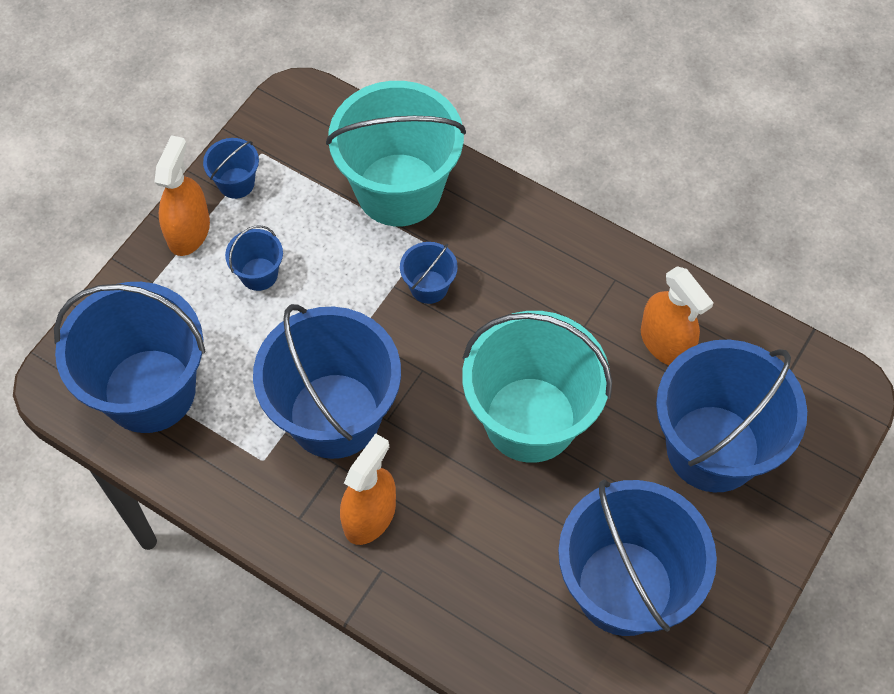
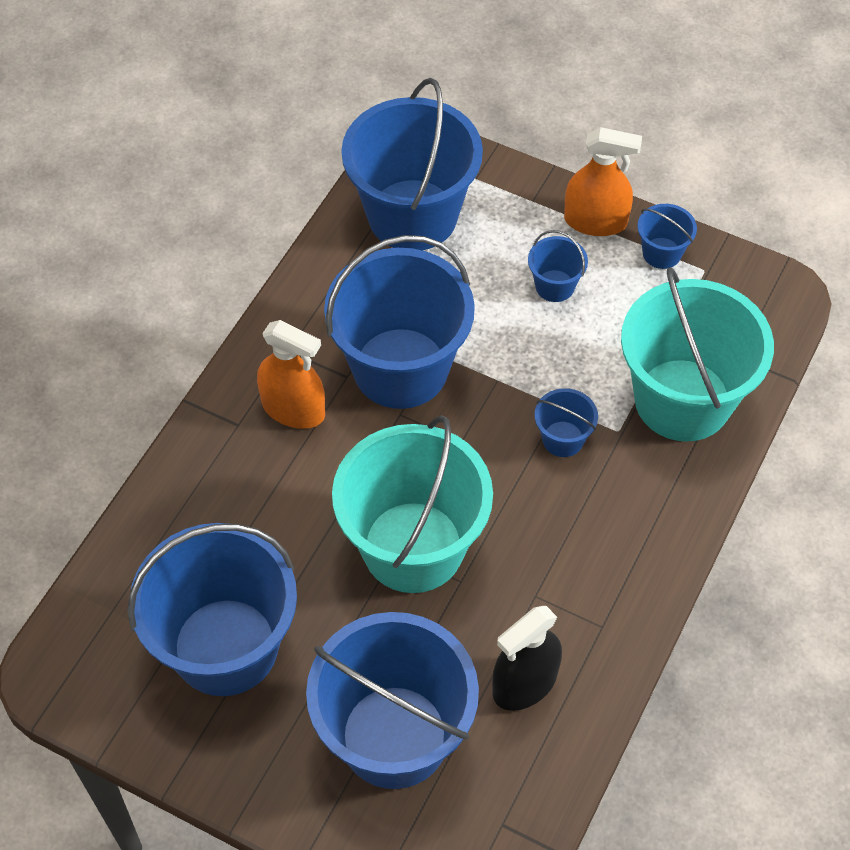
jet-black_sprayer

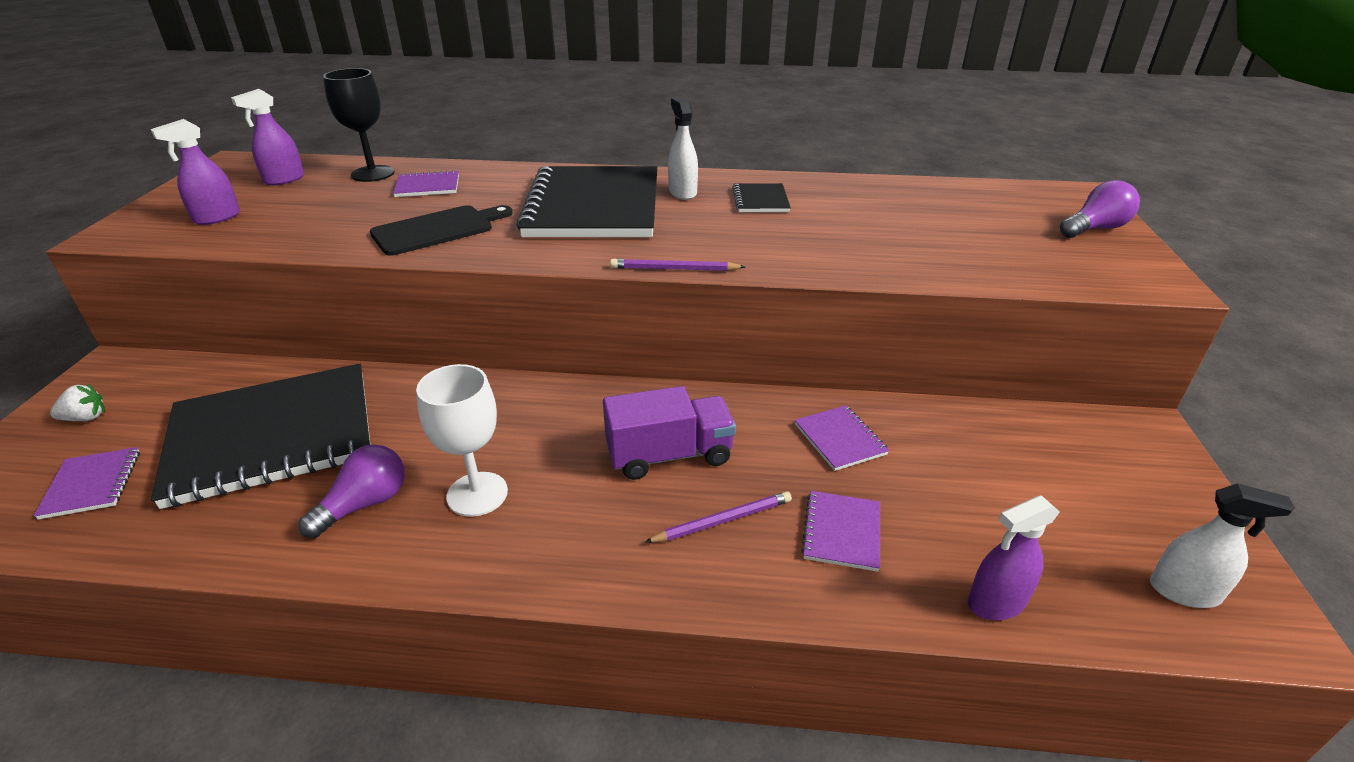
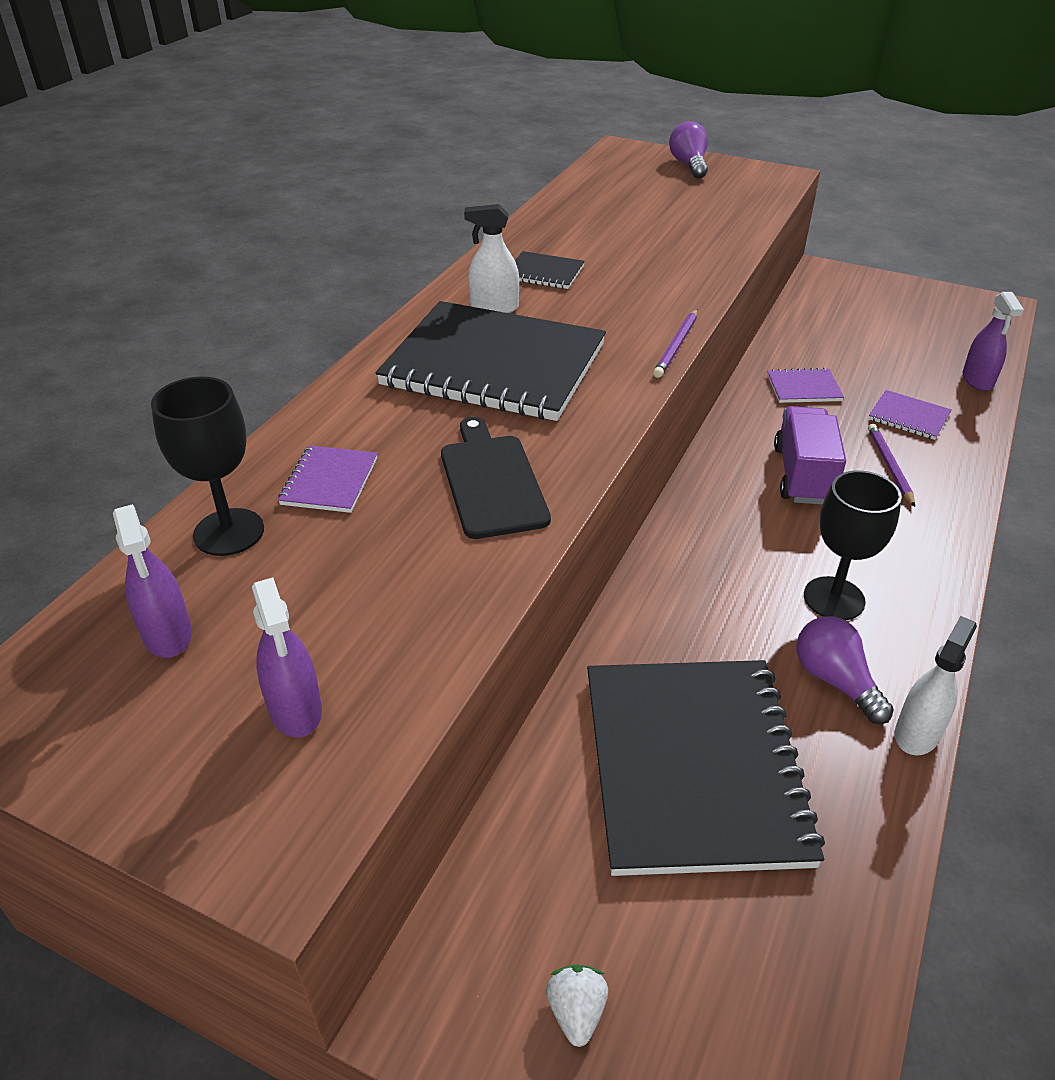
jet-black_wine_glass (no. 2 from left); violet_exercise_book (no. 1 from left in the first image); white_sprayer (no. 2 from left)

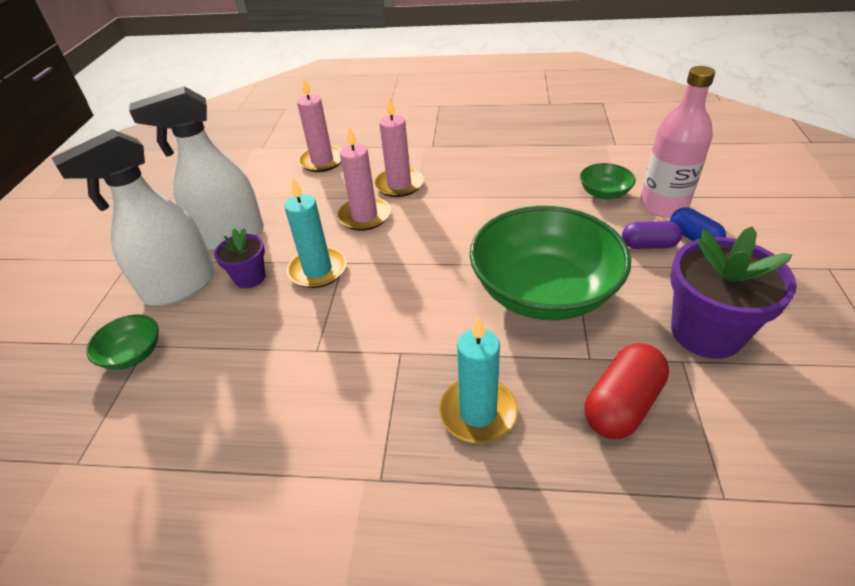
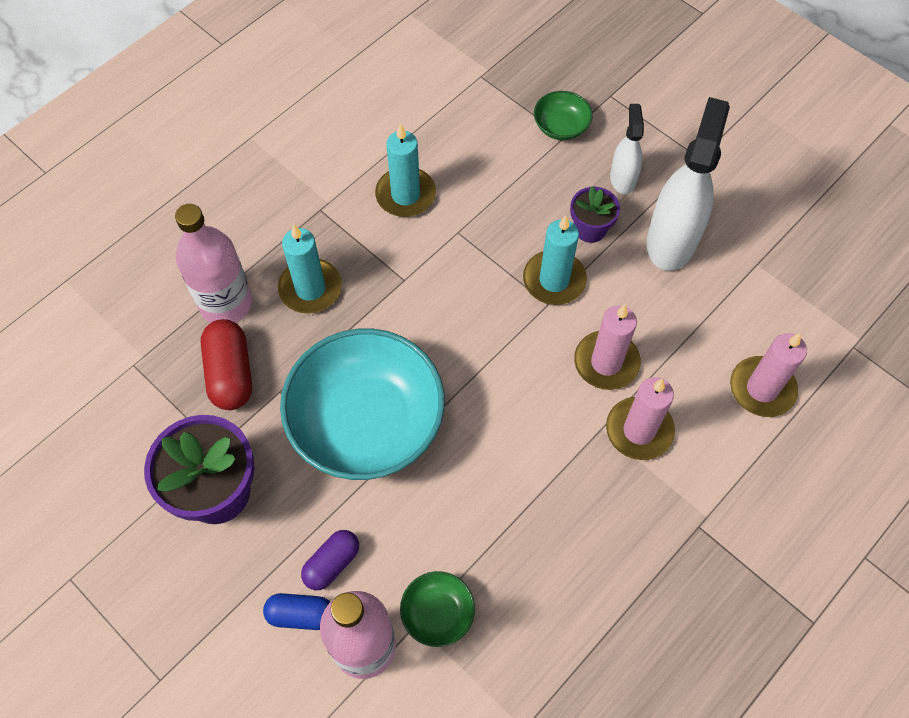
white_sprayer (no. 1 from left); teal_serving_bowl; teal_wax_candle (no. 2 from left); pink_drink_bottle (no. 1 from left)

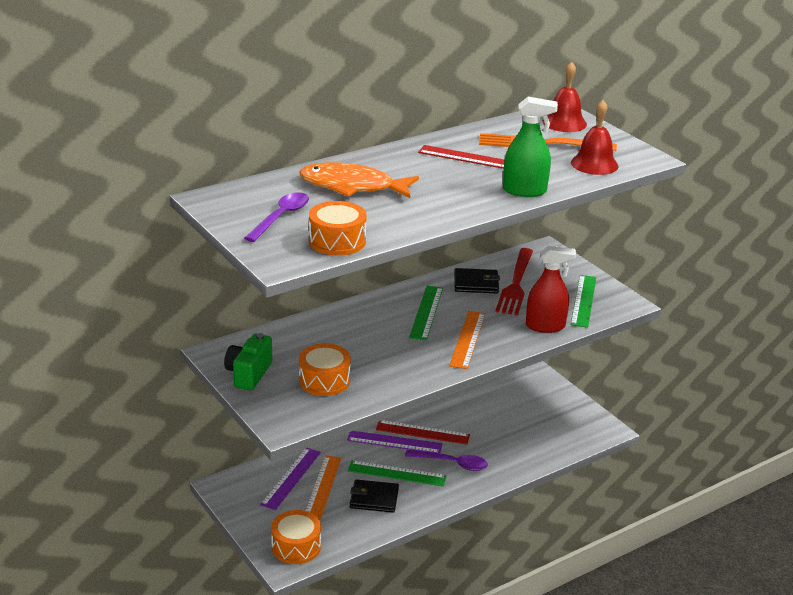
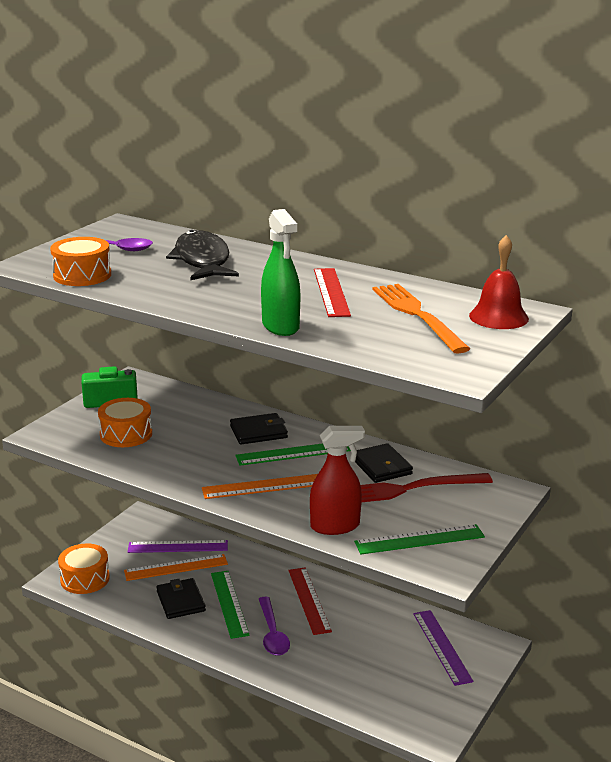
red_hand_bell (no. 2 from left in the first image); jet-black_toy_fish; red_sprayer; violet_measuring_stick (no. 2 from left); jet-black_card_wallet (no. 2 from left)

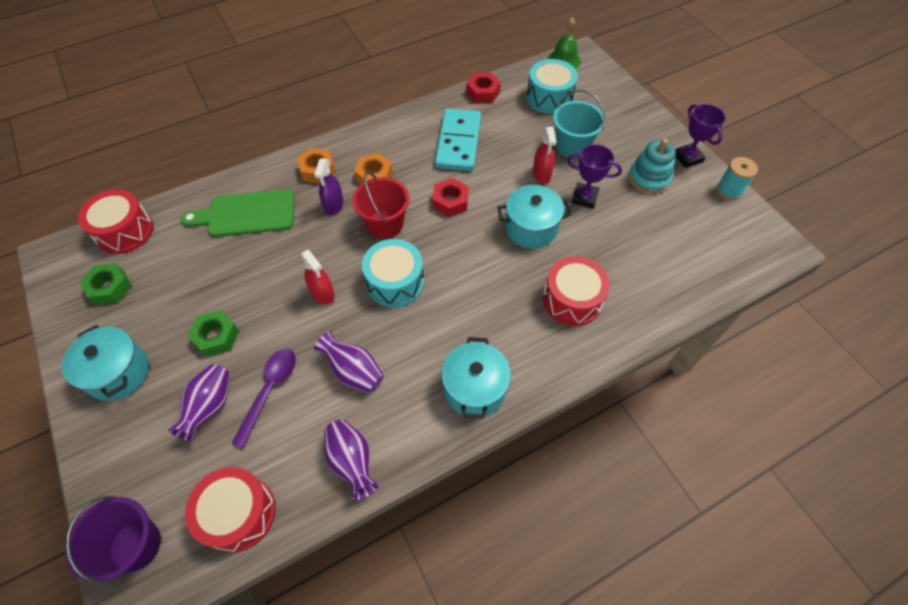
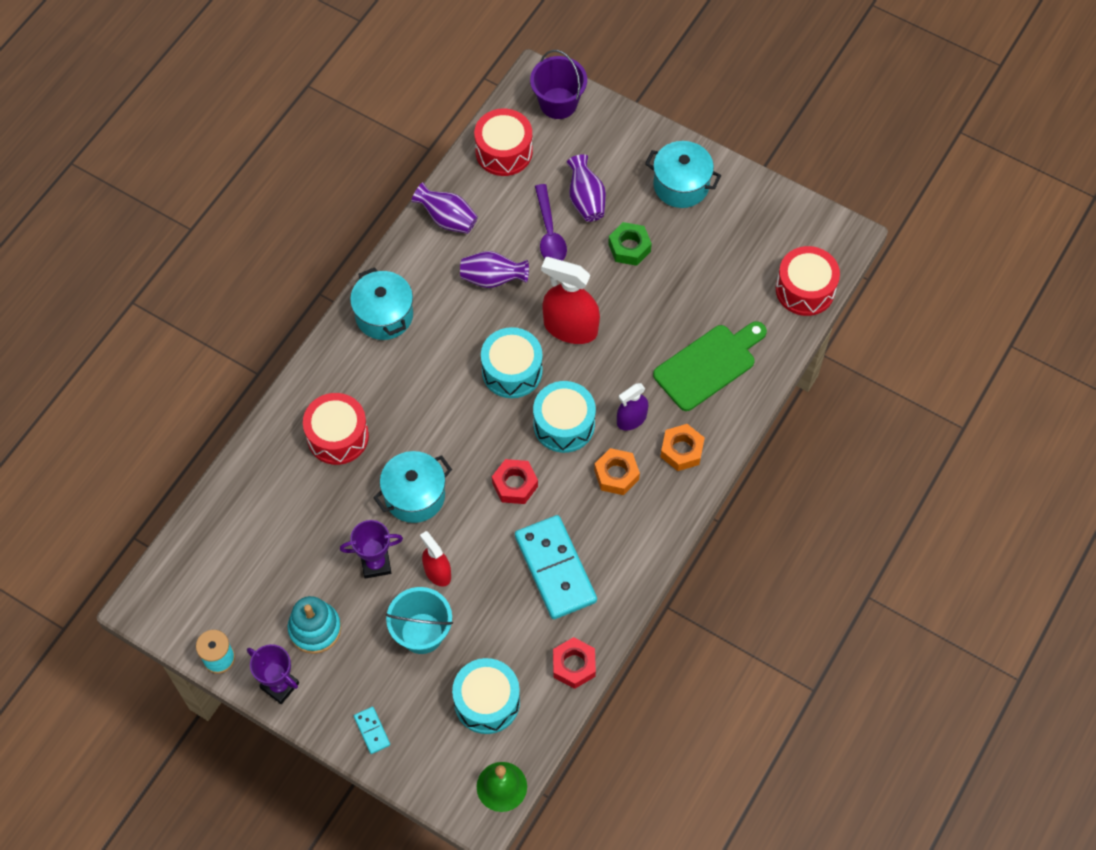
violet_sprayer; teal_toy_drum (no. 3 from left); red_sprayer (no. 2 from left); leaf-green_hexagon_nut (no. 1 from left in the first image); teal_domino_piece (no. 1 from left)

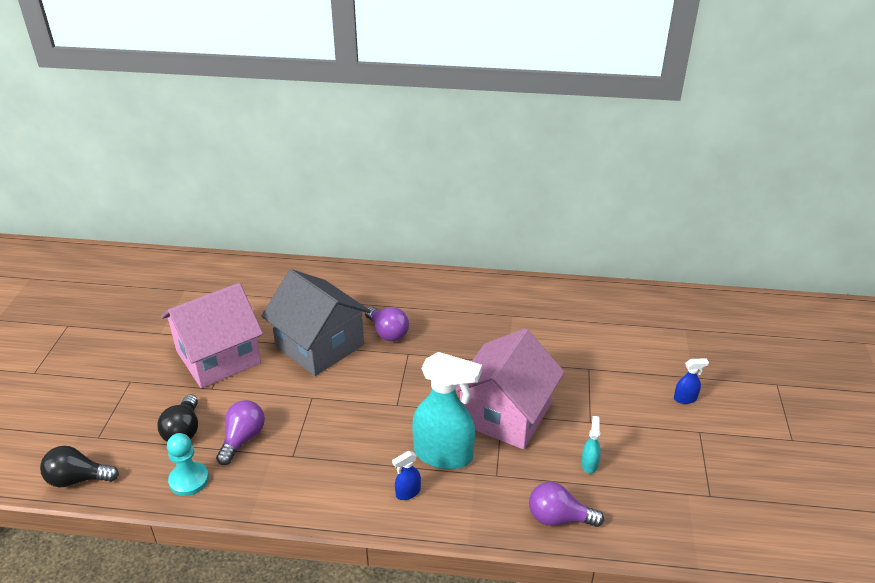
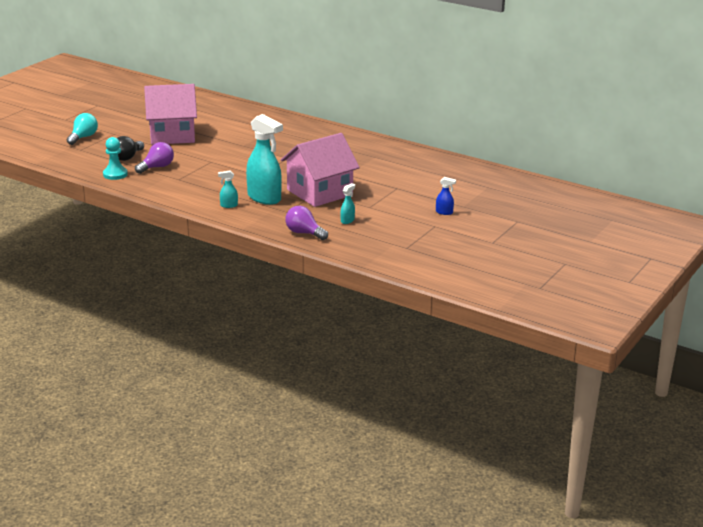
gray_toy_house; violet_bulb (no. 2 from left in the first image); jet-black_bulb (no. 1 from left in the first image); teal_sprayer (no. 1 from left); teal_bulb

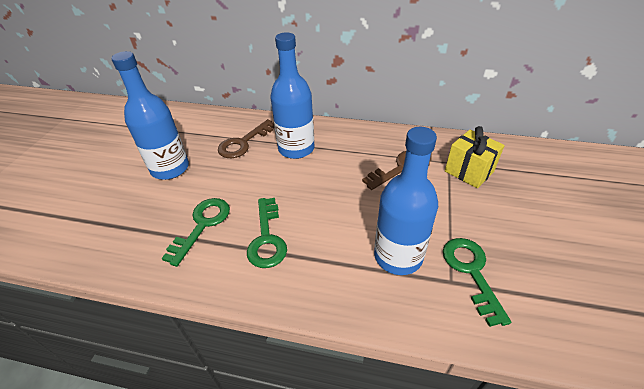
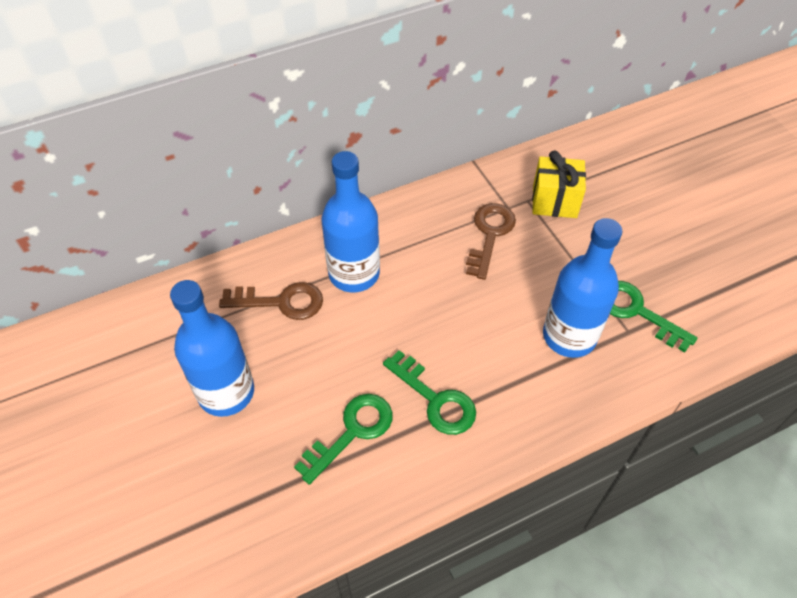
dark_brown_door_key (no. 1 from left); leaf-green_door_key (no. 1 from left)

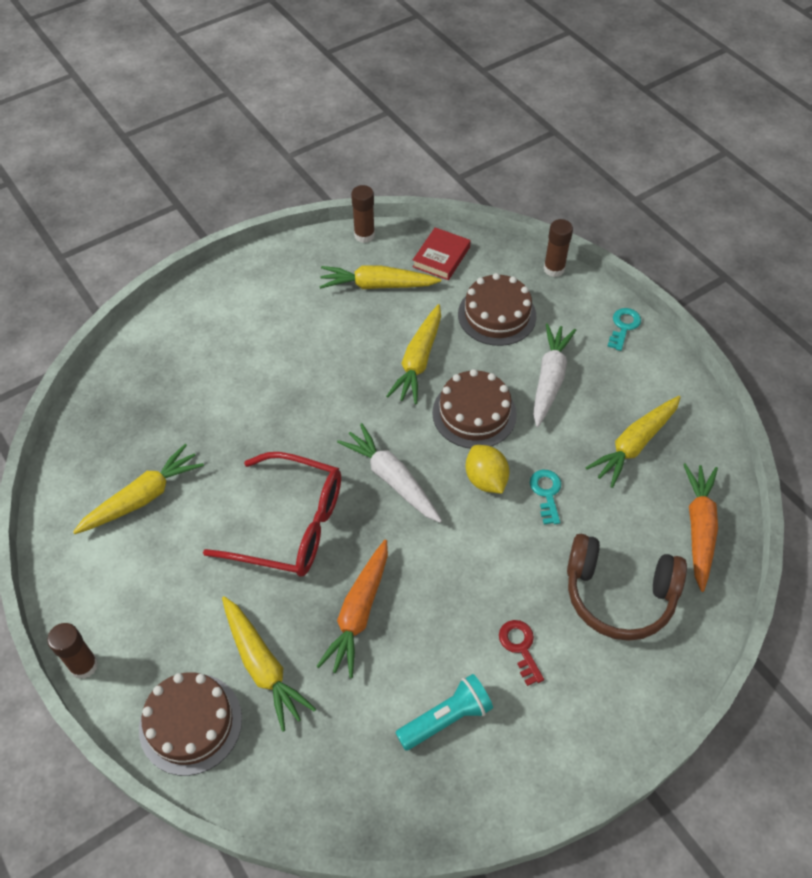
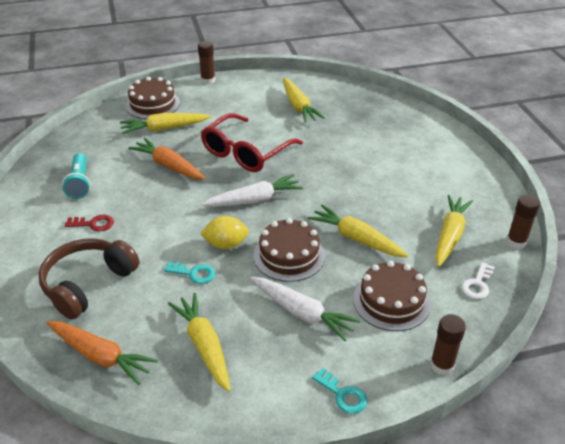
white_door_key

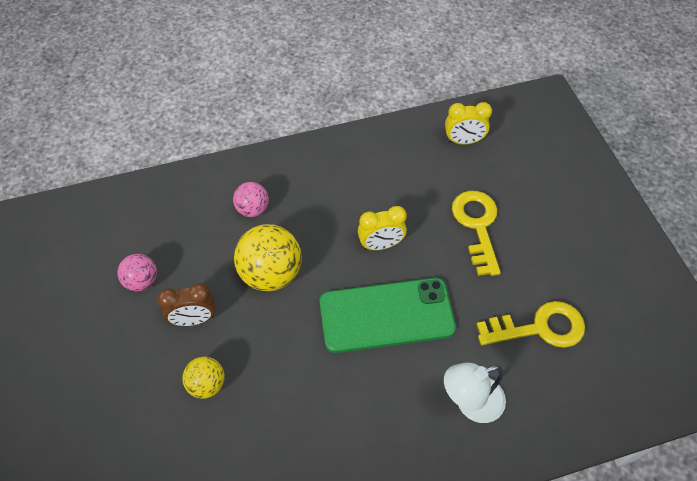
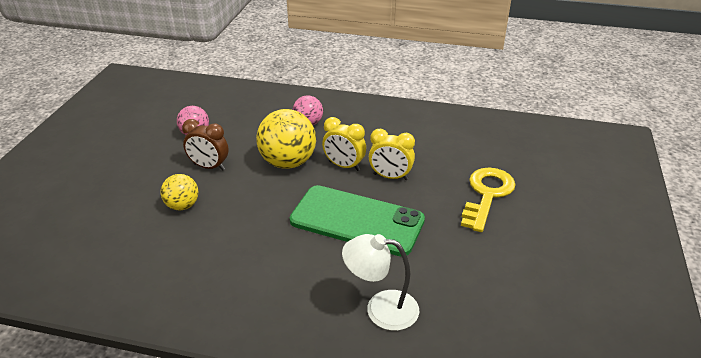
yellow_clock (no. 1 from left); yellow_door_key (no. 2 from left in the first image)

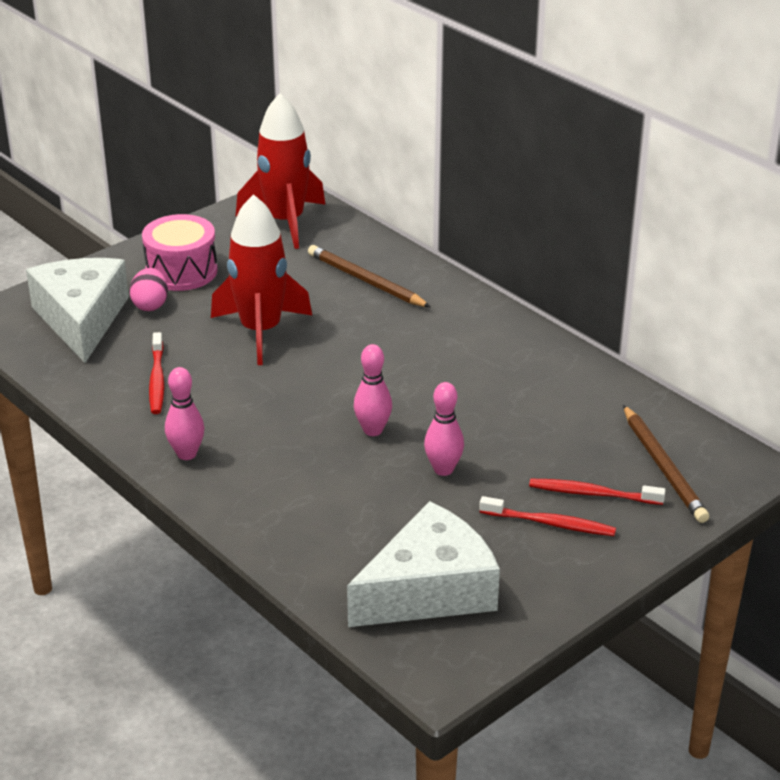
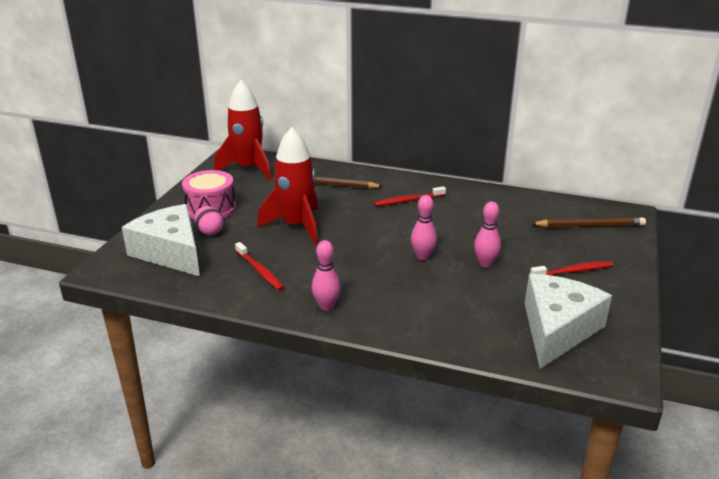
dark_brown_pencil (no. 2 from left); red_dental_brush (no. 2 from left)

